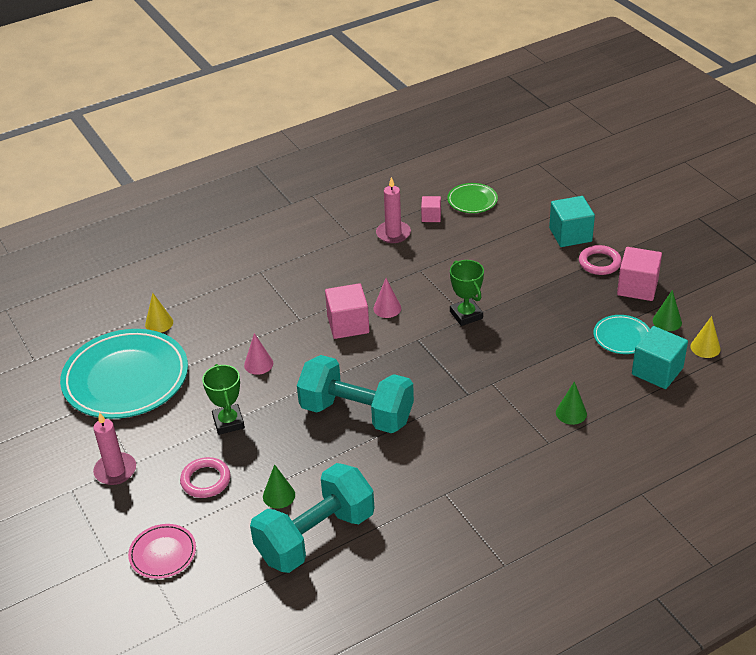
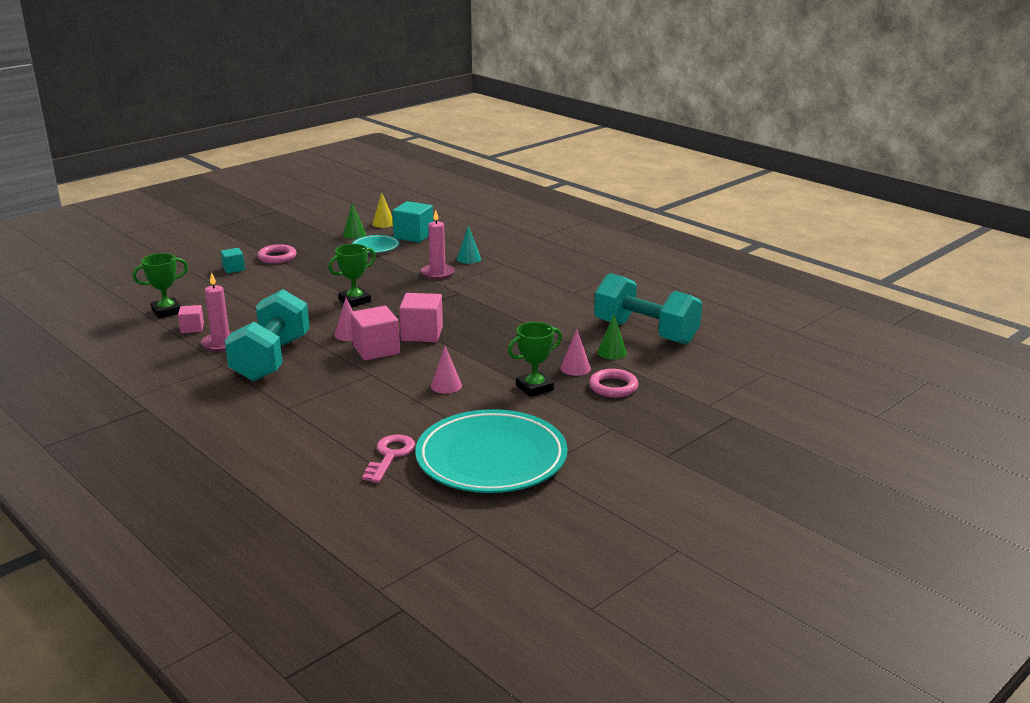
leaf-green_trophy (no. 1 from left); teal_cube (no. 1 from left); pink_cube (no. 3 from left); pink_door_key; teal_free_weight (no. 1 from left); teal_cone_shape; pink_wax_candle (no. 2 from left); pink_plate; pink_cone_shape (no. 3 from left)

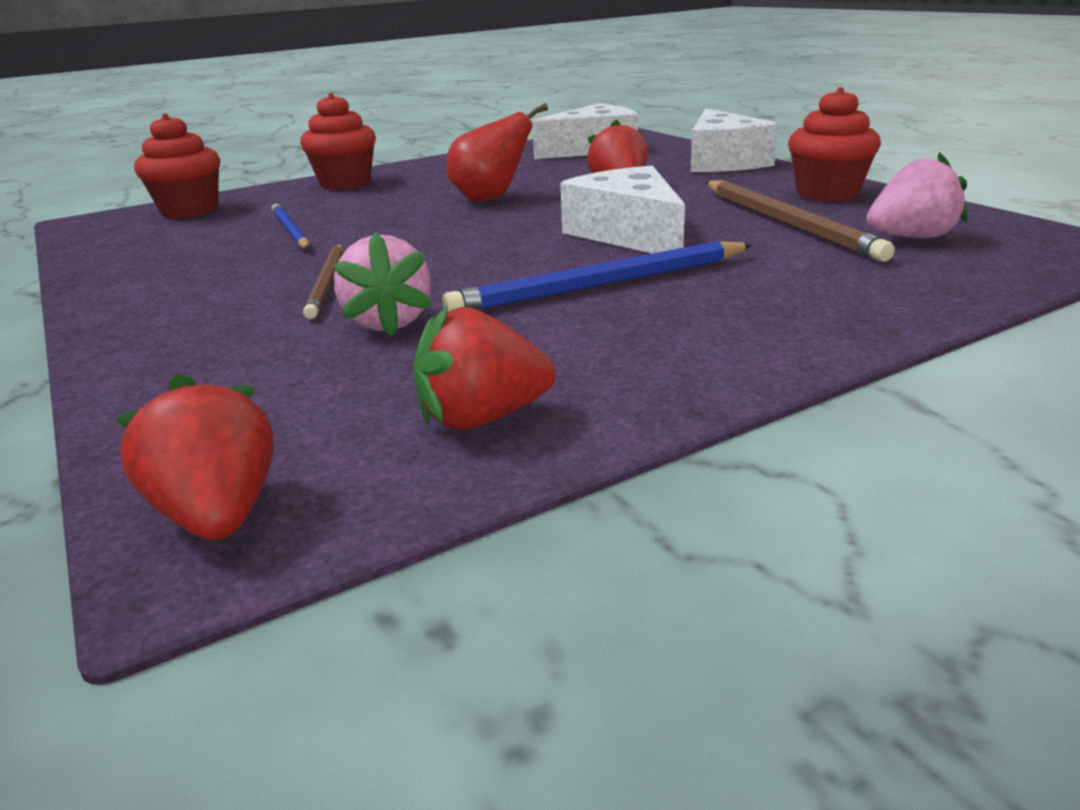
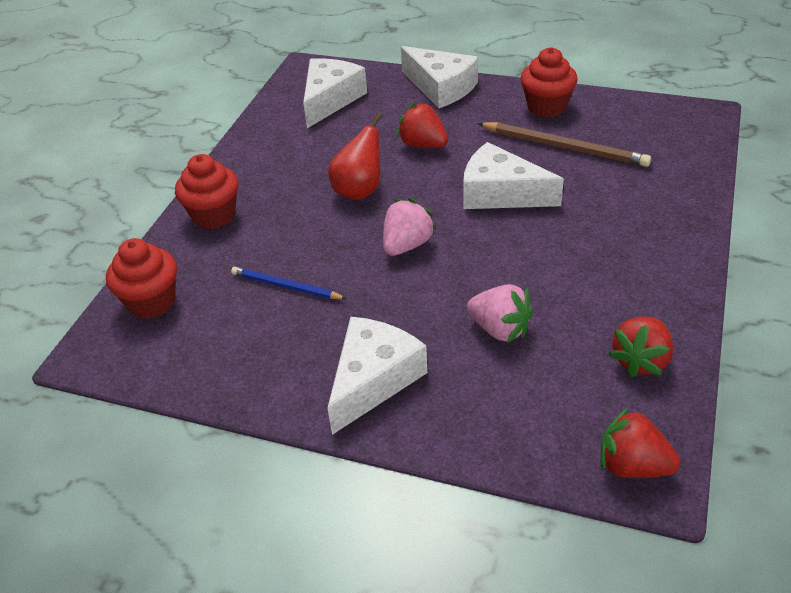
pink_berry (no. 1 from left); cobalt_pencil (no. 2 from left in the first image); dark_brown_pencil (no. 1 from left in the first image); white_cheese (no. 2 from left)

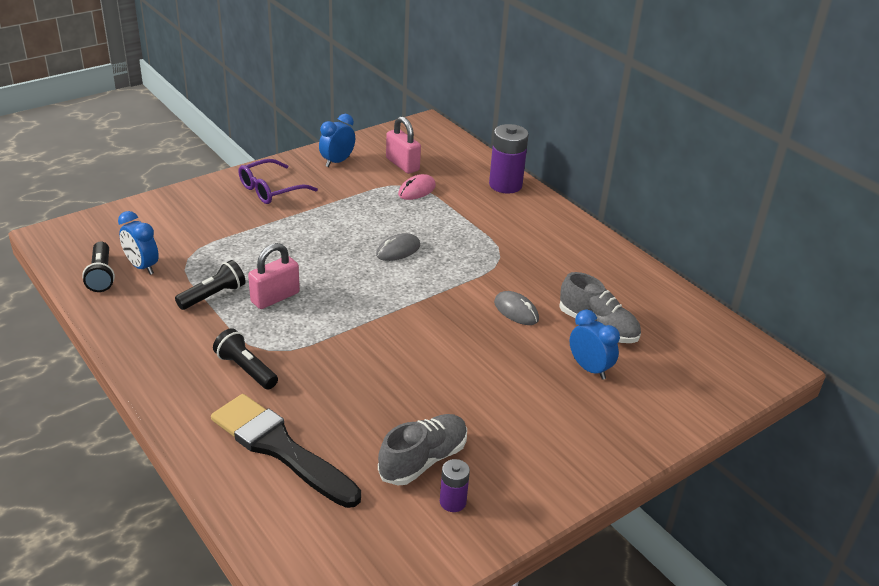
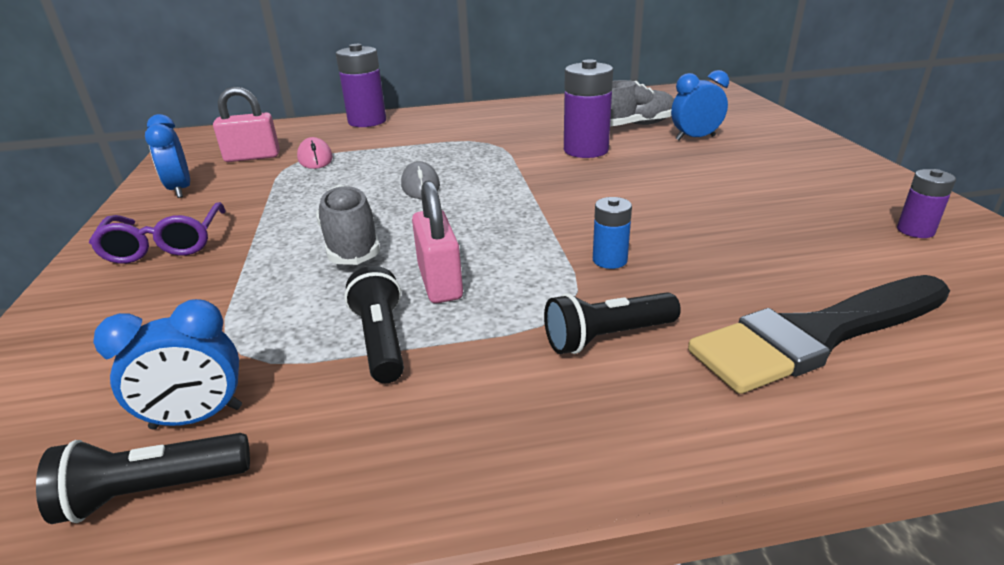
jet-black_torch (no. 1 from left); violet_battery (no. 2 from left); gray_lace-up_shoe (no. 1 from left); cobalt_battery

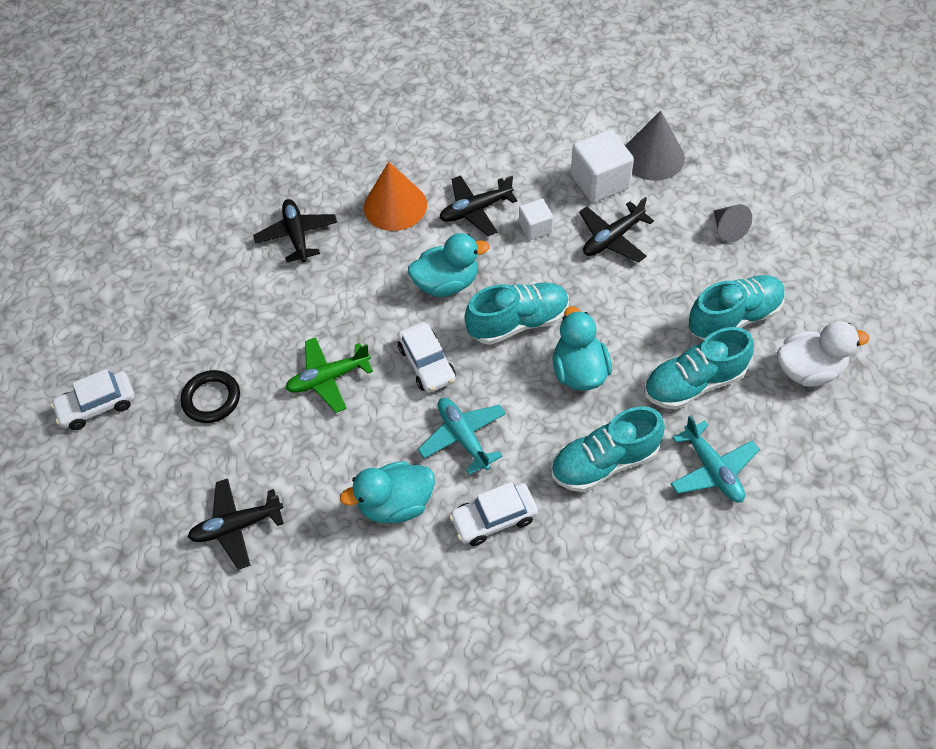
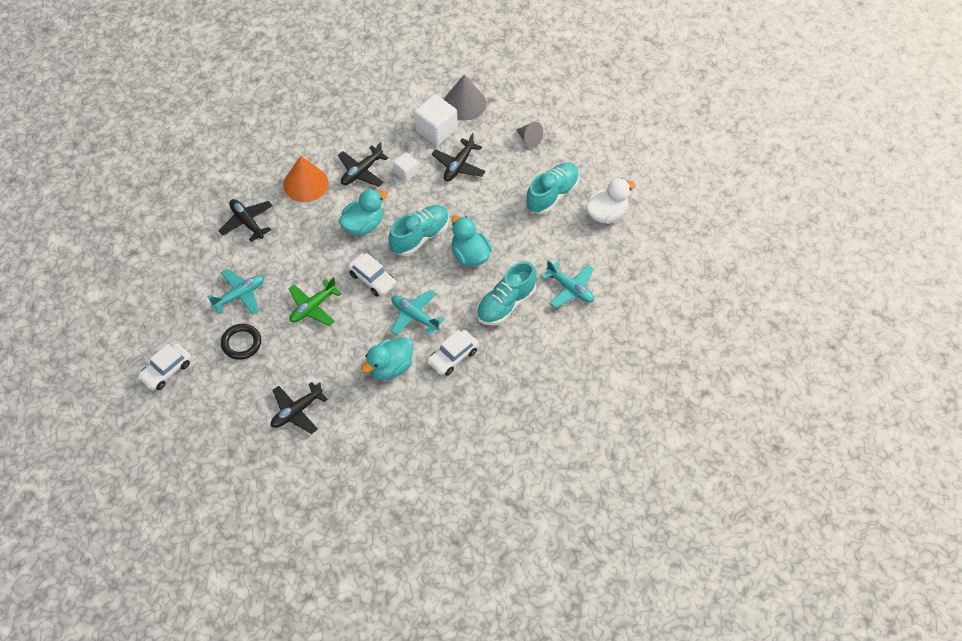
teal_lace-up_shoe (no. 3 from left in the first image); teal_plane (no. 1 from left)

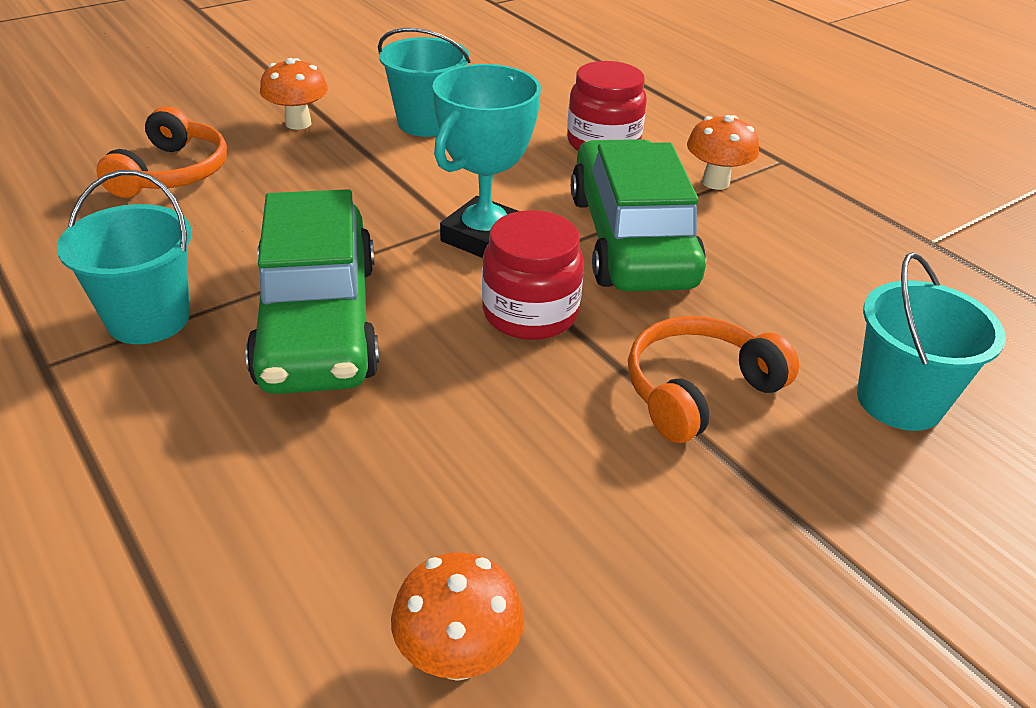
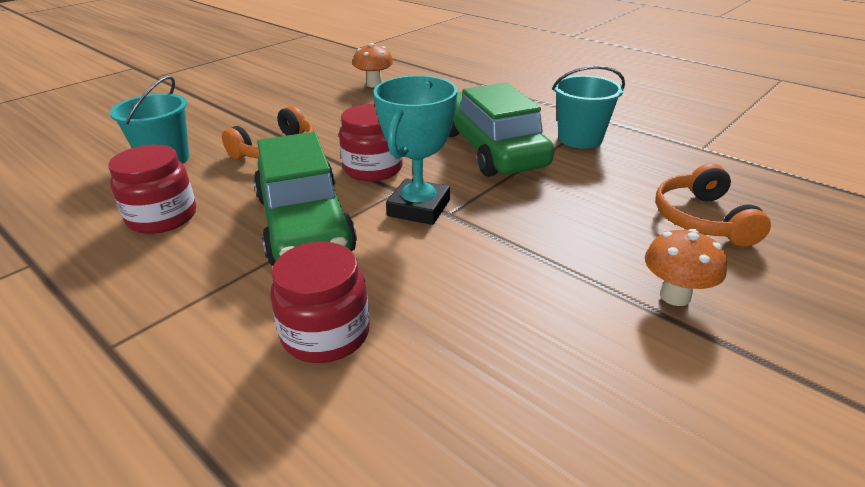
teal_pail (no. 2 from left in the first image); orange_mushroom (no. 3 from left in the first image); red_jam_jar (no. 1 from left)

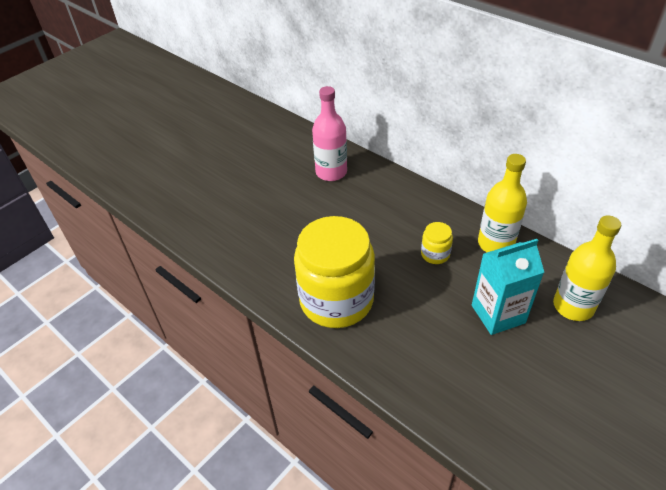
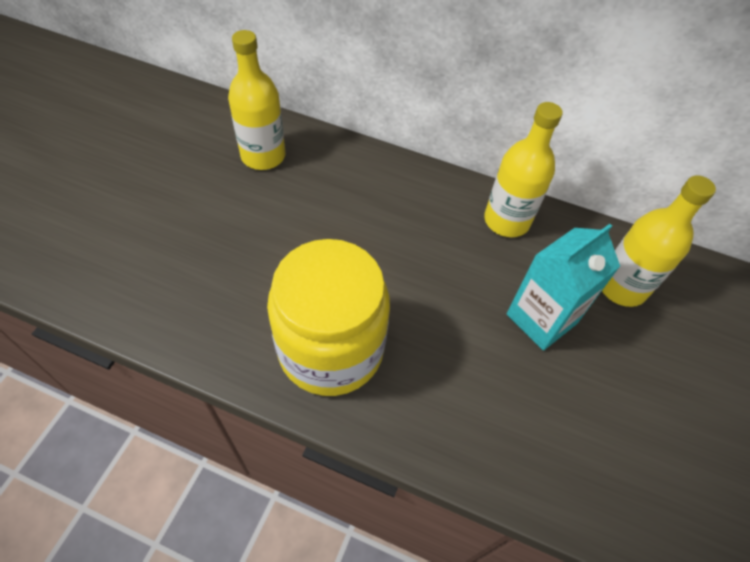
yellow_drink_bottle (no. 1 from left); yellow_jam_jar (no. 2 from left in the first image)

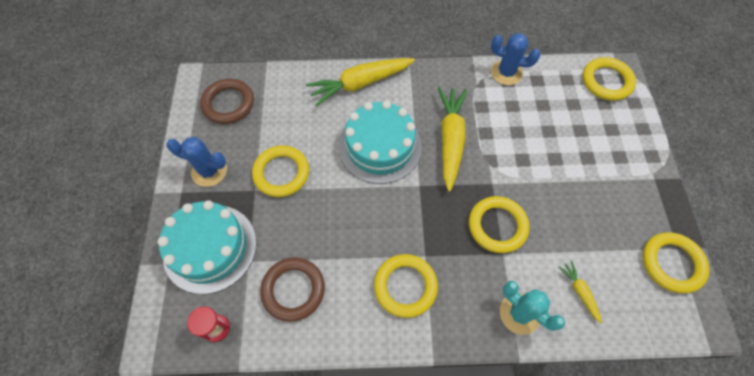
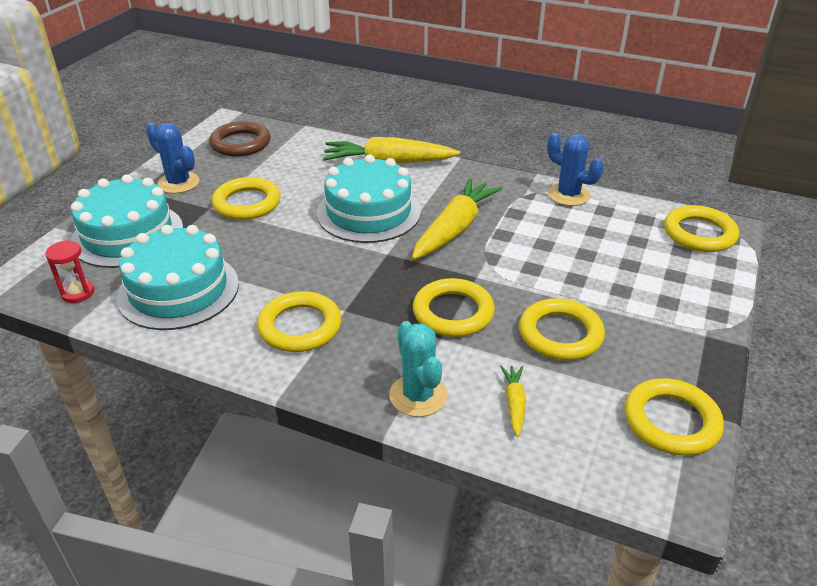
teal_cake (no. 2 from left); yellow_hoop (no. 4 from left)

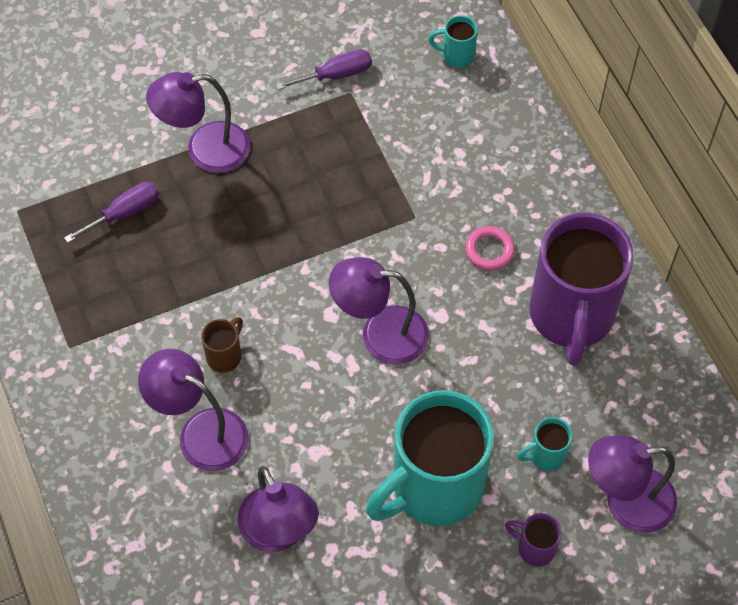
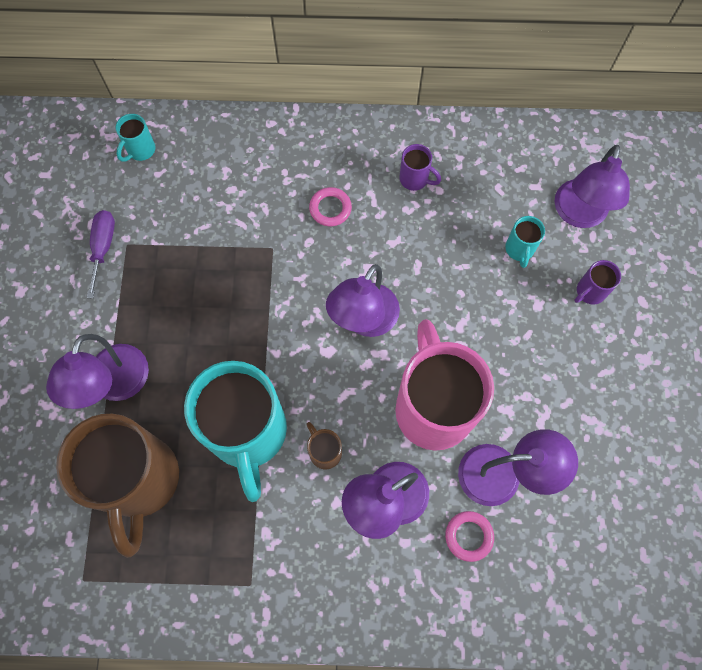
dark_brown_mug (no. 1 from left); violet_mug (no. 1 from left); teal_mug (no. 2 from left); pink_mug; pink_hoop (no. 2 from left)

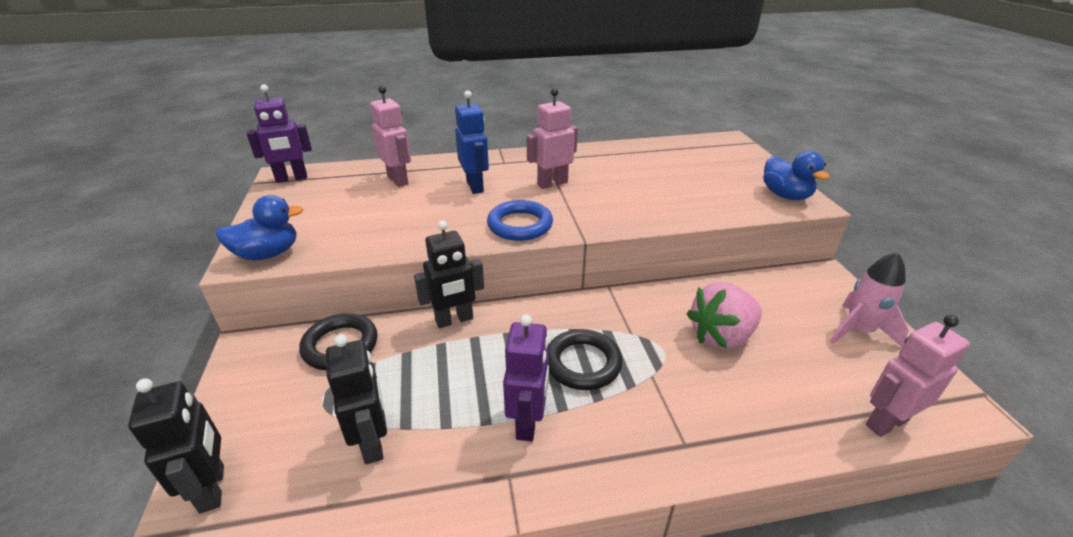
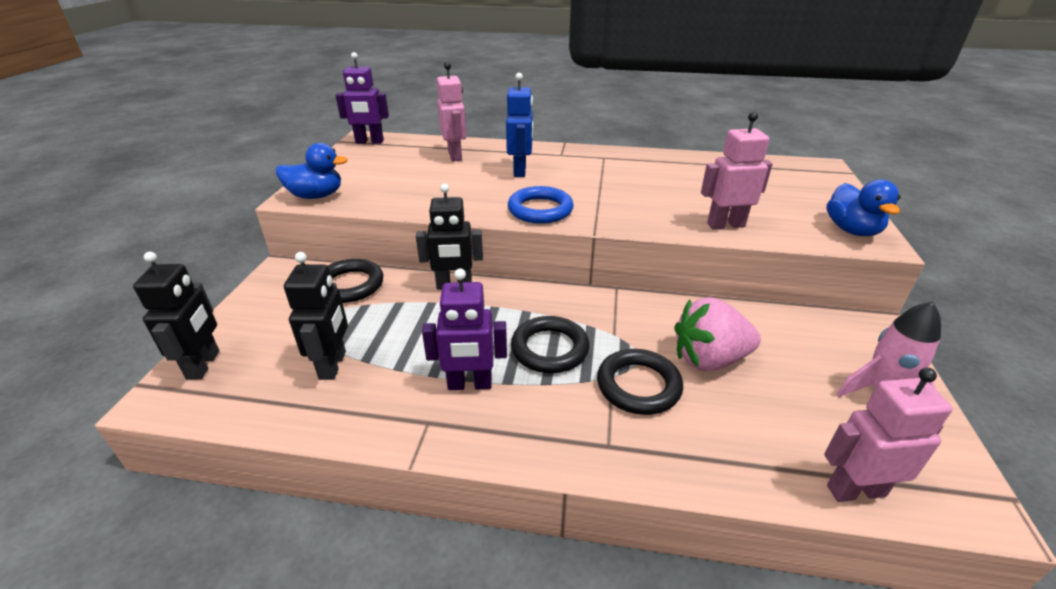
pink_robot (no. 2 from left); violet_robot (no. 2 from left); jet-black_hoop (no. 3 from left)

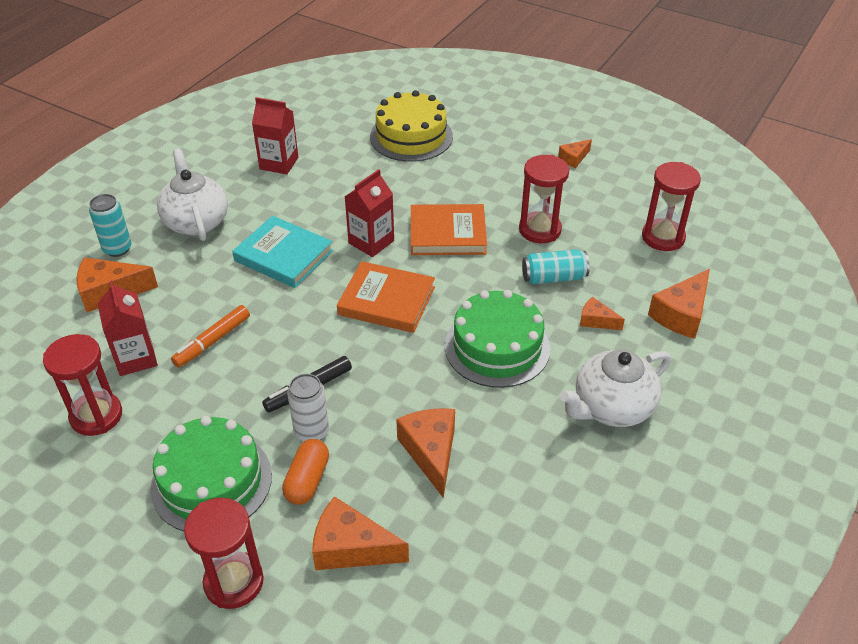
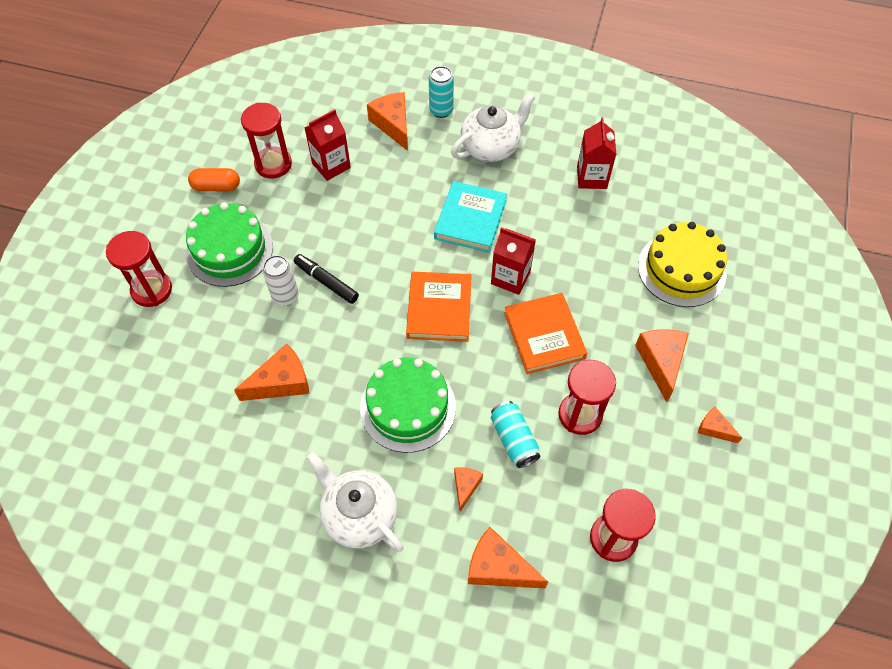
orange_marker; orange_pill_shape; orange_cheese (no. 5 from left)

